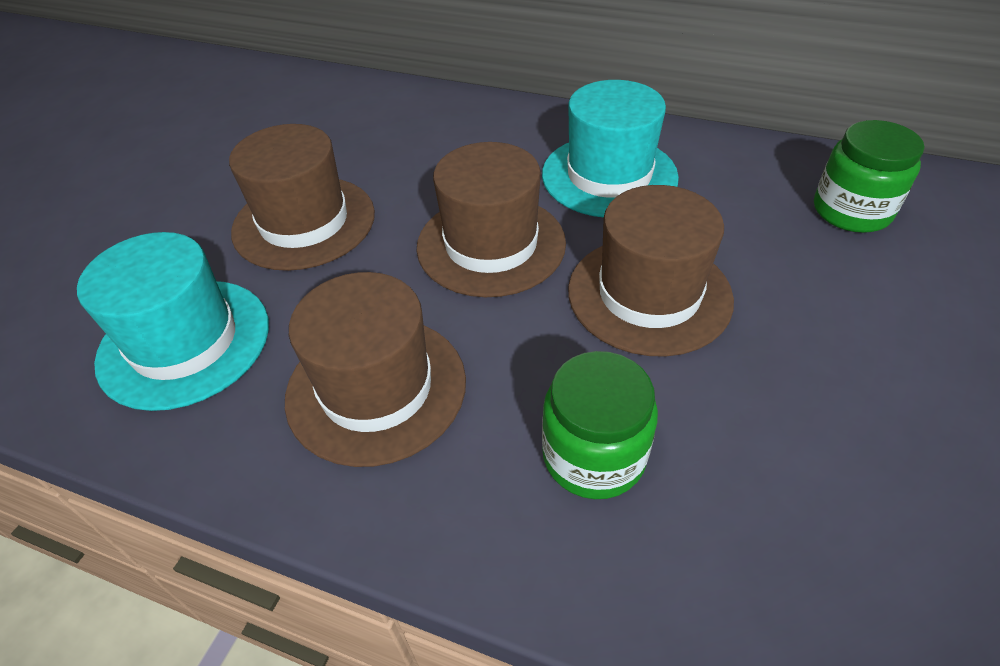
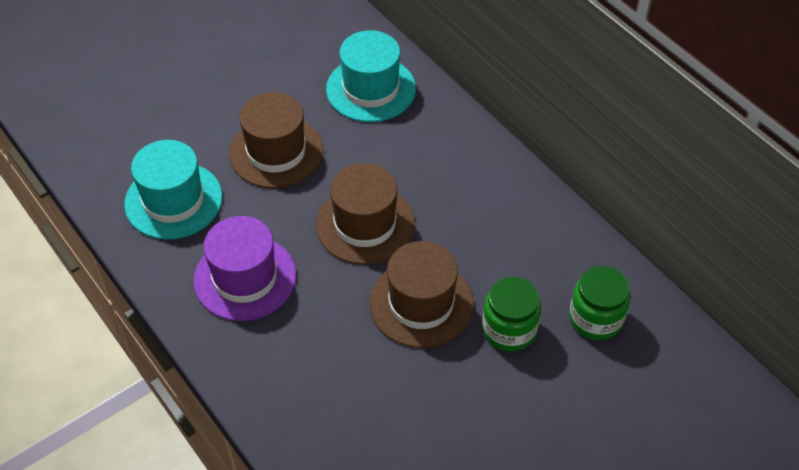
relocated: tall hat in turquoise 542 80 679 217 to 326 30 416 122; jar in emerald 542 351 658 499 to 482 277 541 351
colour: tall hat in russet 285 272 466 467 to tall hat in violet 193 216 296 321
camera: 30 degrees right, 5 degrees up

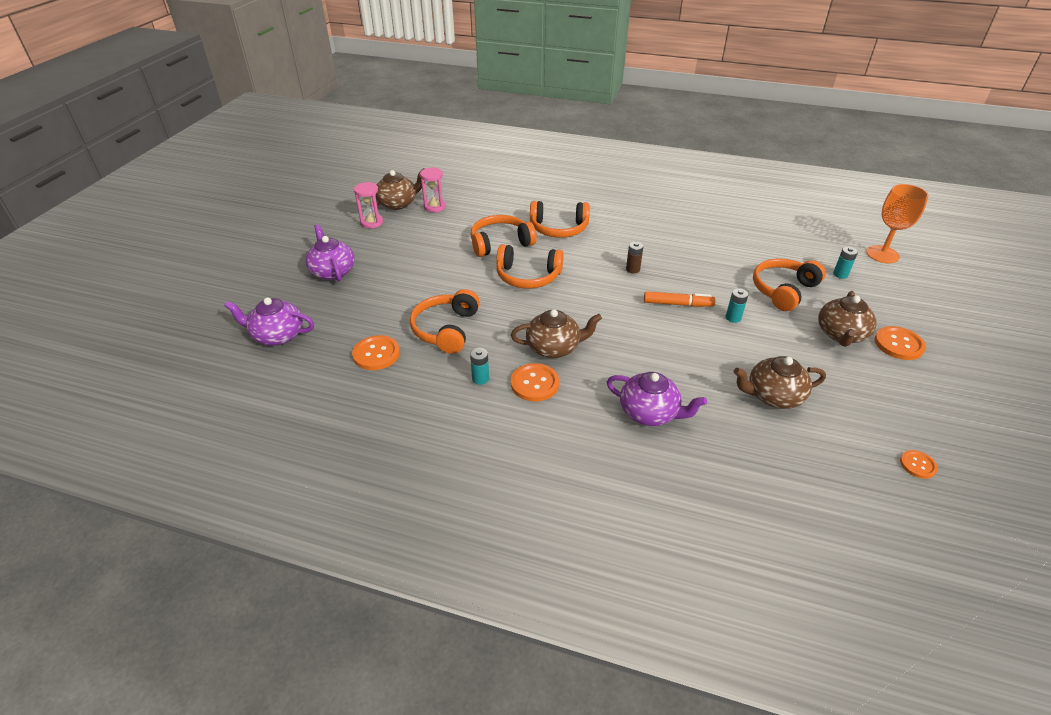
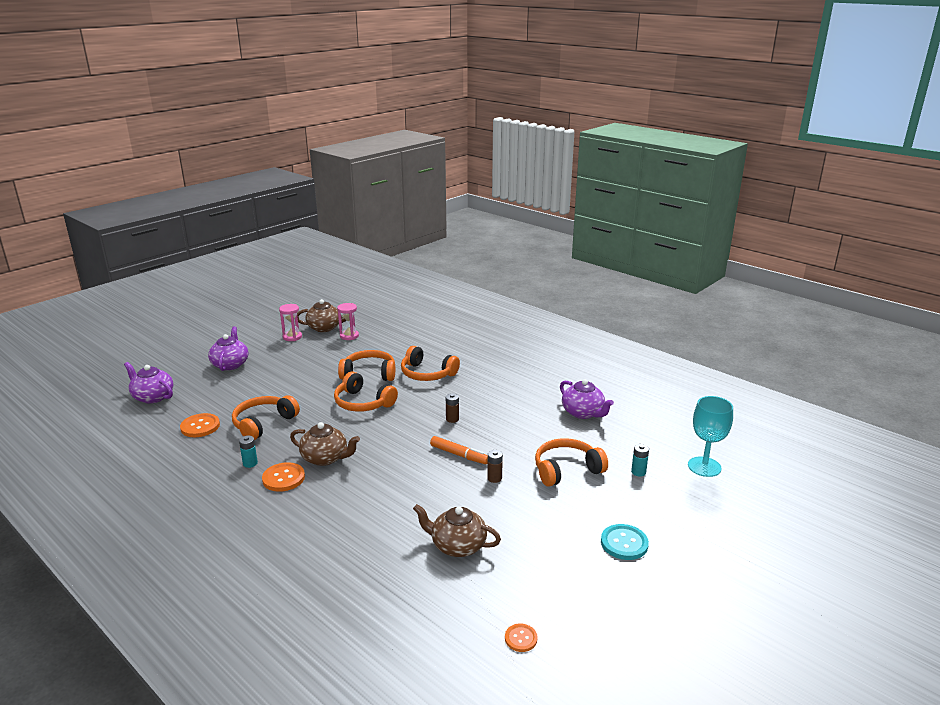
missing: china teapot in russet 818 291 877 347
relocated: china teapot in violet 607 372 707 426 to 560 379 614 419
colour: chalice in bright orange 866 184 929 263 to chalice in turquoise 688 396 733 477; battery in turquoise 726 288 748 323 to battery in russet 487 450 503 483; shirt button in bright orange 874 326 926 360 to shirt button in turquoise 601 524 649 560
camera: 25 degrees right, 15 degrees down

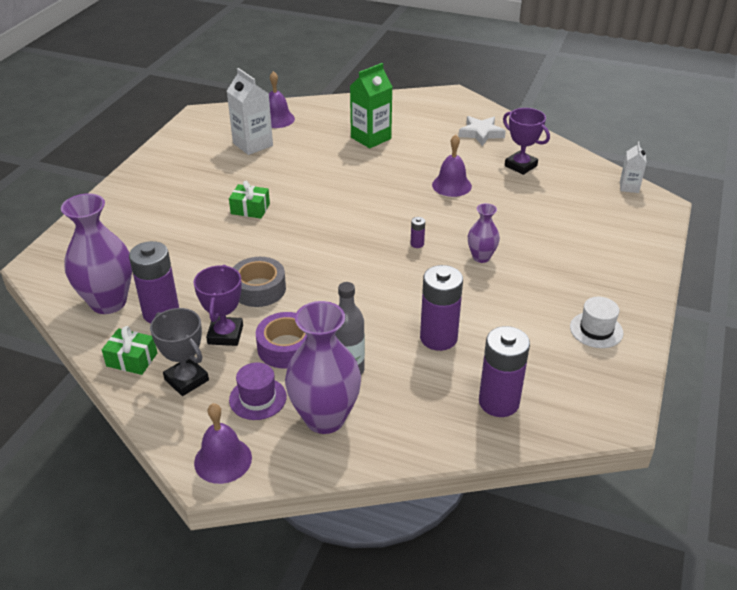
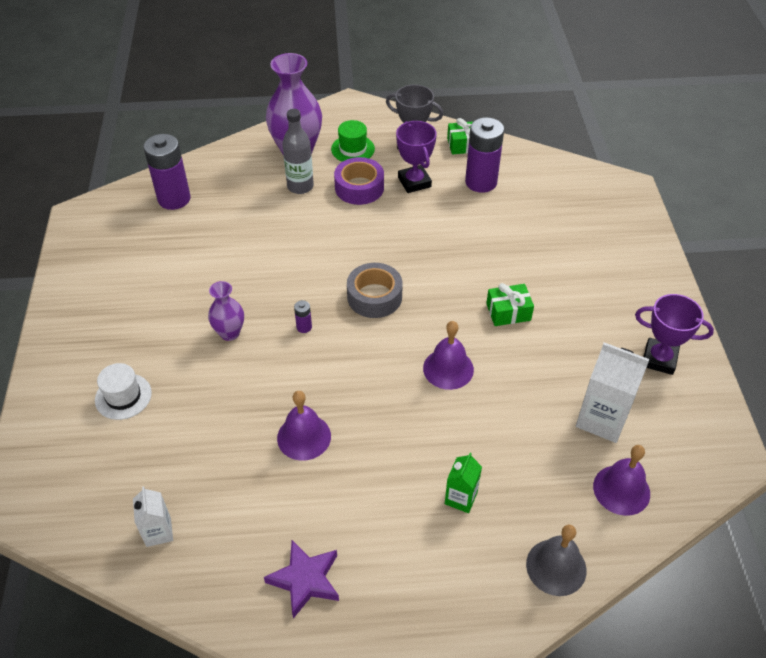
missing: flower vase in violet 61 193 132 314; battery in violet 420 265 463 351
appeared: school bell in grey 526 525 587 596
relocated: award cup in violet 503 108 550 175 to 635 294 714 375; milk carton in white 620 142 647 193 to 133 486 173 547; sticky tape in grey 233 257 286 307 to 347 263 403 318; tall hat in white 570 297 623 348 to 95 363 152 420; school bell in violet 194 403 252 484 to 423 321 474 390
colour: star in white 459 116 506 146 to star in violet 264 540 339 619; tall hat in violet 229 363 287 420 to tall hat in emerald 331 120 375 162
size: milk carton in emerald 350 63 392 148 = 445 453 482 513 x0.57
camera: 155 degrees right, 10 degrees up

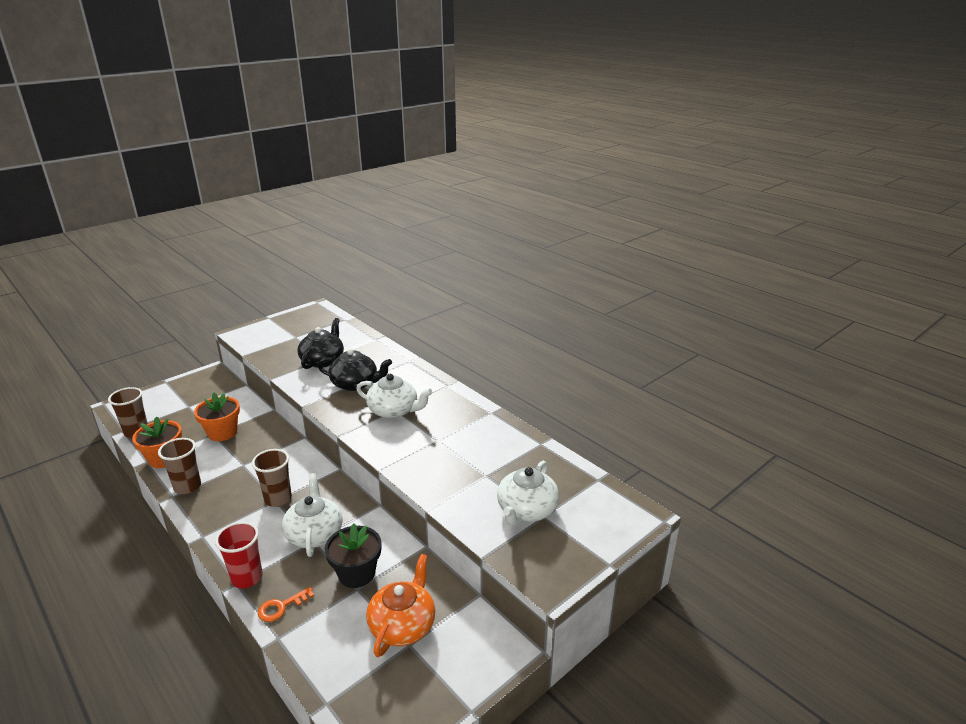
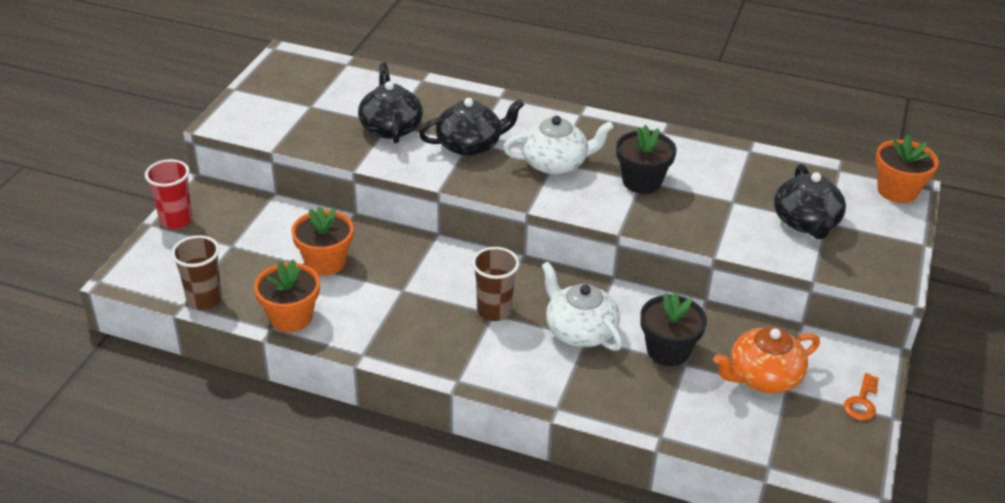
missing: beaker in russet 158 438 201 494
appeared: potted plant in jet-black 616 125 677 194; potted plant in bright orange 876 134 939 203
relocated: beaker in crimson 215 522 263 588 to 145 159 193 229; door key in bright orange 258 587 314 622 to 844 373 879 421
colour: china teapot in white 497 461 559 526 to china teapot in jet-black 774 164 846 239
spun: china teapot in bright orange 366 554 435 657 = 714 327 820 393 105 degrees counterclockwise
camera: 30 degrees left, 10 degrees up

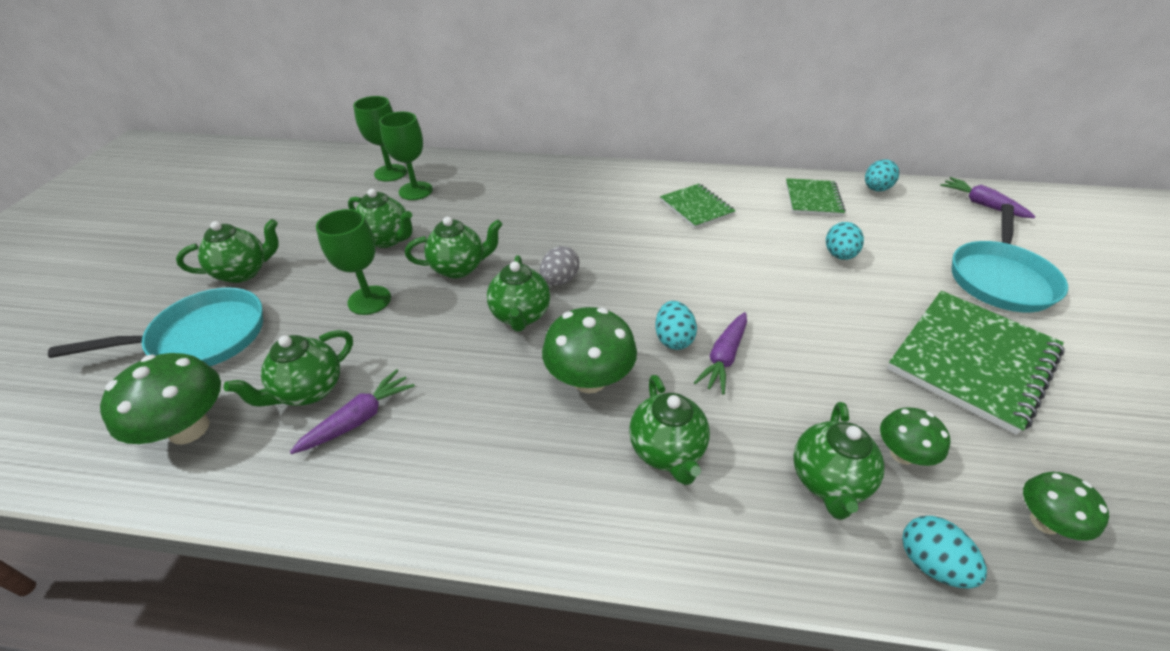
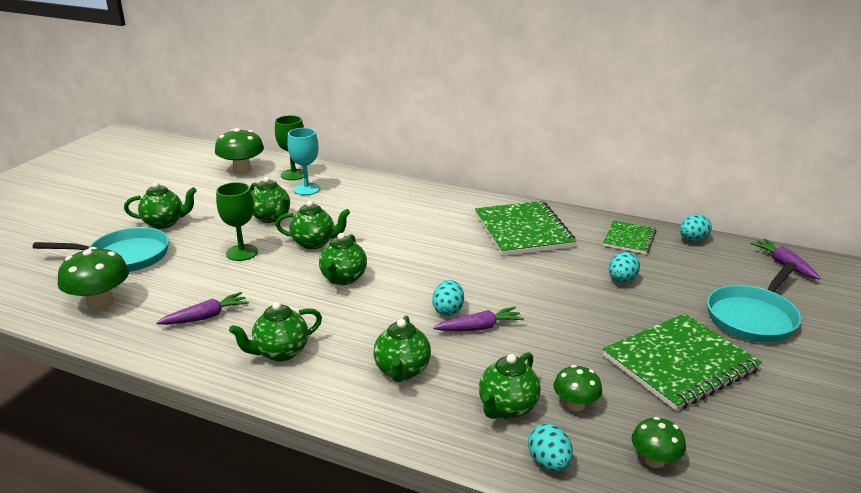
missing: toy egg in grey 540 246 579 285
relocated: fungus in emerald 542 307 637 394 to 215 128 264 174; china teapot in emerald 224 330 353 407 to 229 302 322 362
colour: chalice in emerald 379 112 433 200 to chalice in turquoise 287 128 320 195
spun: carrot in violet 694 312 747 394 = 433 307 524 331 150 degrees counterclockwise
size: notepad in emerald 660 184 736 228 = 475 201 576 256 x1.78
camera: 15 degrees right, 15 degrees down

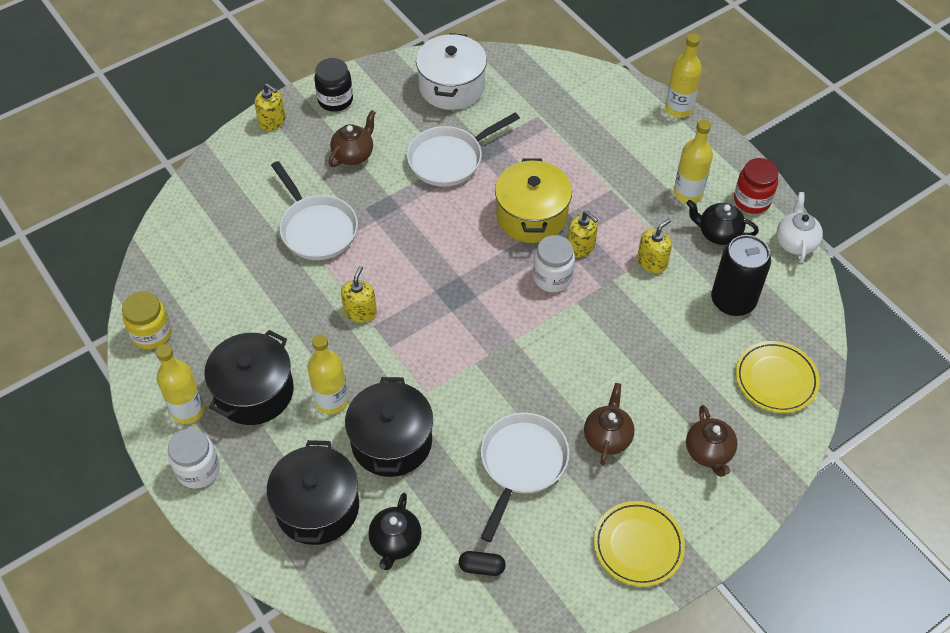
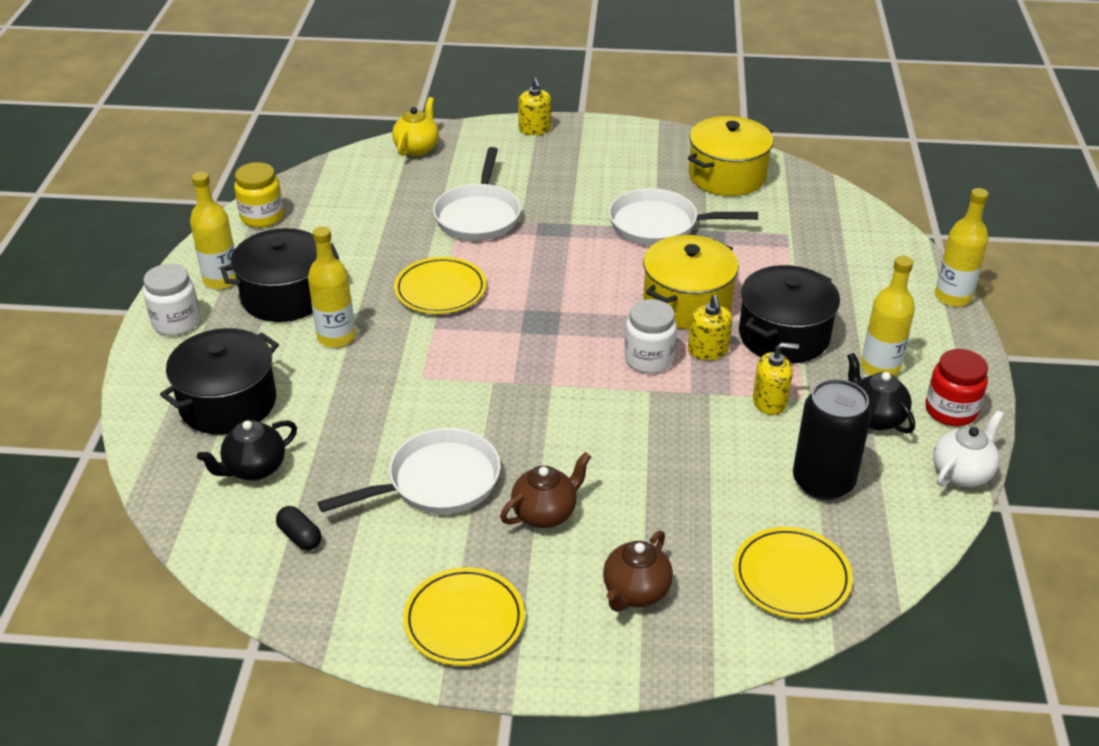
missing: jar in jet-black 314 58 353 112; china teapot in russet 329 110 376 167
appeared: china teapot in bright yellow 392 97 439 156
relocated: cooking pot in jet-black 345 377 433 477 to 739 265 840 364
exchanged: pump bottle in bright yellow 341 266 377 323 to plate in bright yellow 394 257 487 314
colour: cooking pot in white 416 33 487 110 to cooking pot in bright yellow 688 116 773 196
camera: 40 degrees right, 15 degrees down

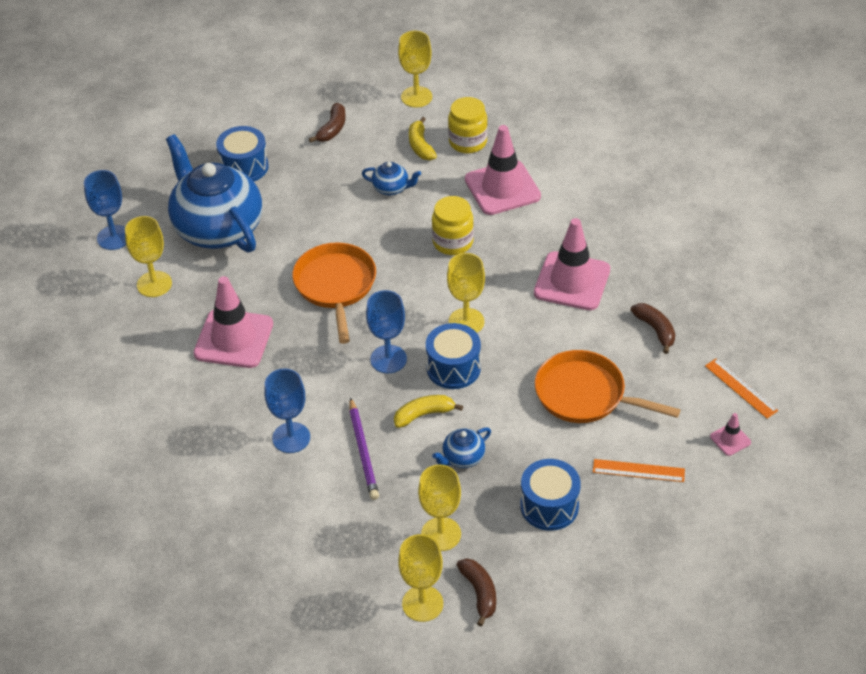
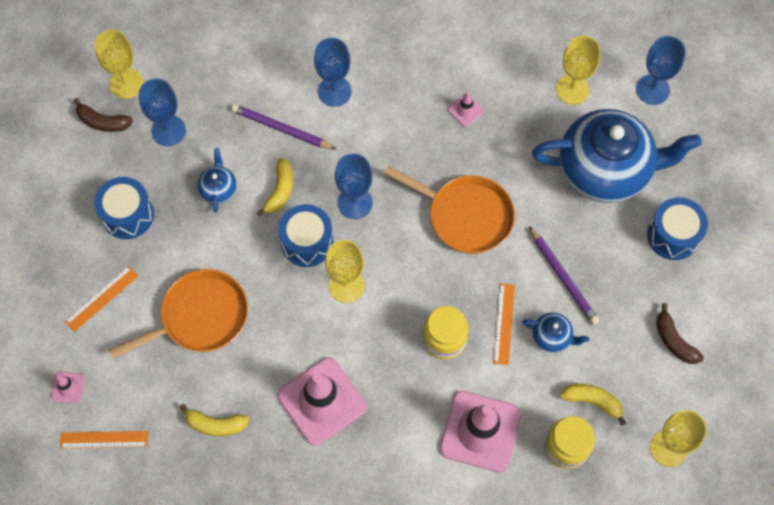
appeared: wooden pencil in violet 529 226 599 325; ruler in bright orange 493 283 515 365
colour: banana in russet 631 303 675 354 to banana in bright yellow 180 404 249 436; chalice in bright yellow 418 464 461 551 to chalice in royal blue 139 79 186 146
spun: china teapot in royal blue 362 162 421 195 = 522 313 590 352 120 degrees counterclockwise
size: traffic cone in rosy 194 276 273 368 = 448 92 484 127 x0.44
camera: 125 degrees right, 20 degrees up

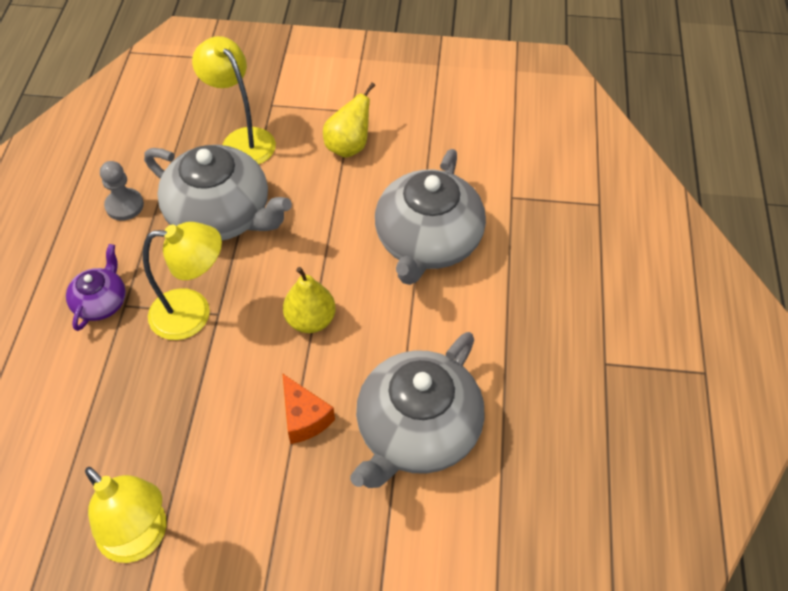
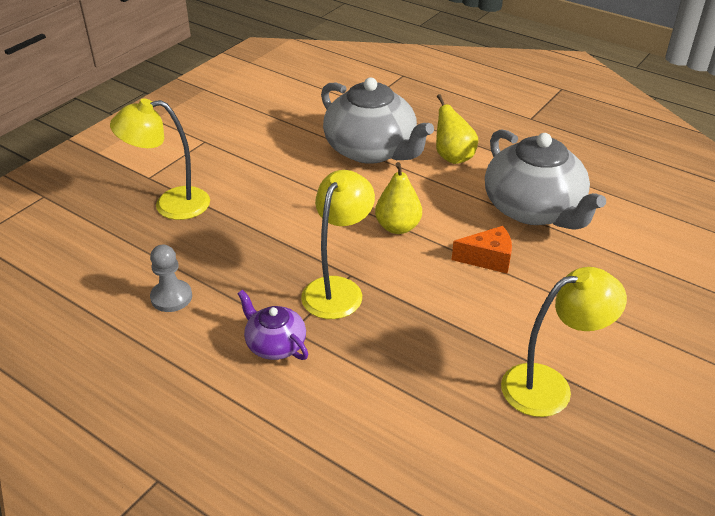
missing: china teapot in grey 144 145 292 240
relocated: pear in bright yellow 323 82 375 158 to 436 94 478 164
camera: 60 degrees left, 15 degrees down

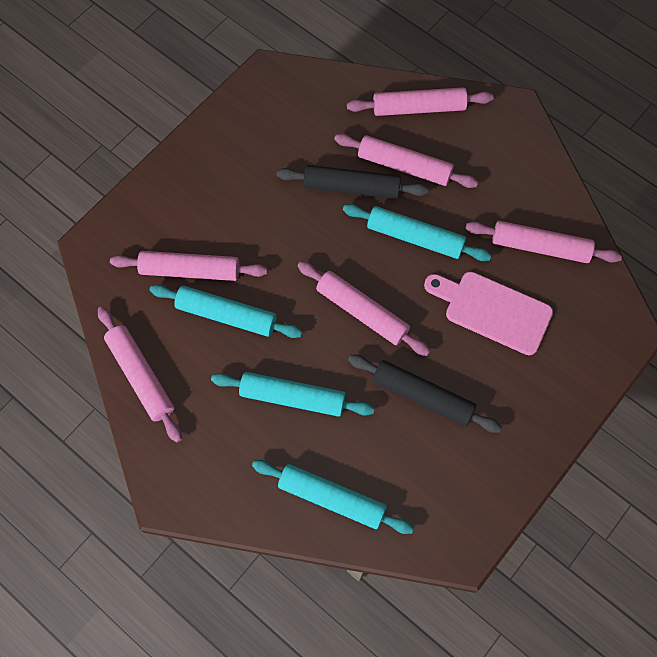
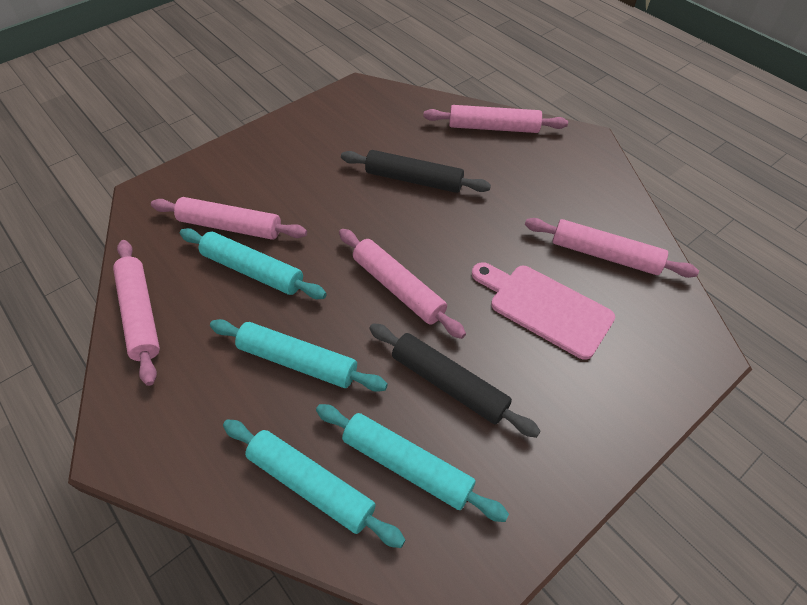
missing: rolling pin in rosy 334 134 478 188
relocated: rolling pin in turquoise 343 204 492 261 to 316 404 509 522
camera: 10 degrees right, 15 degrees down

